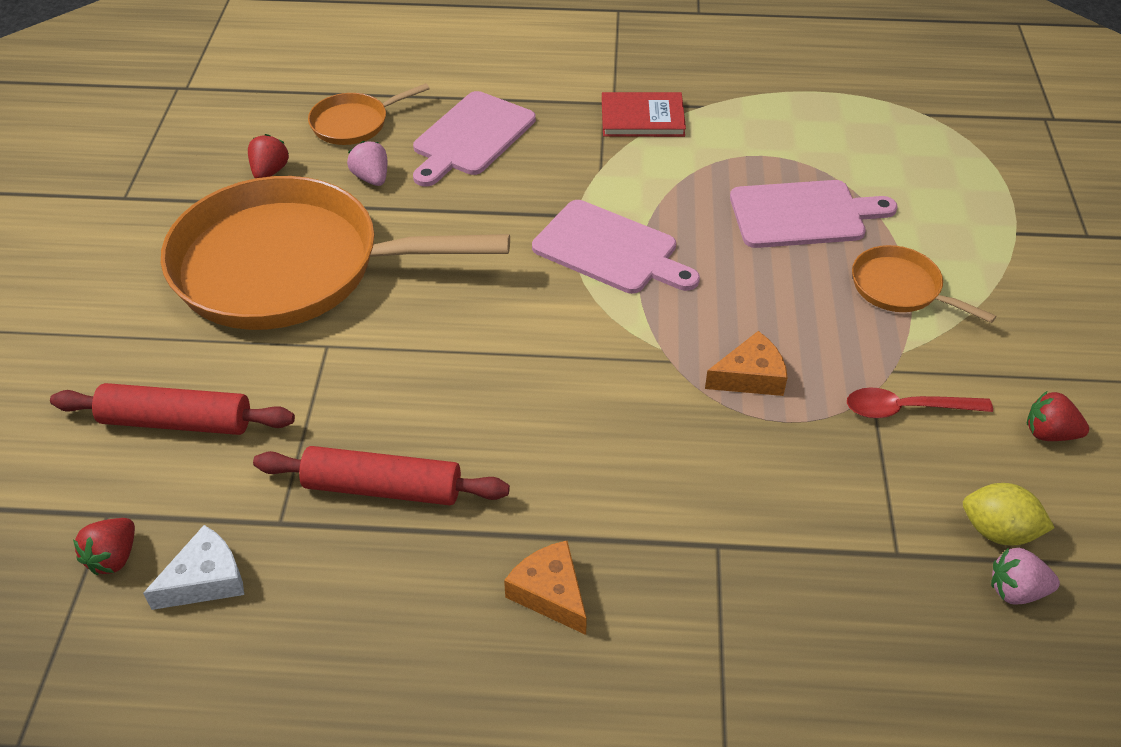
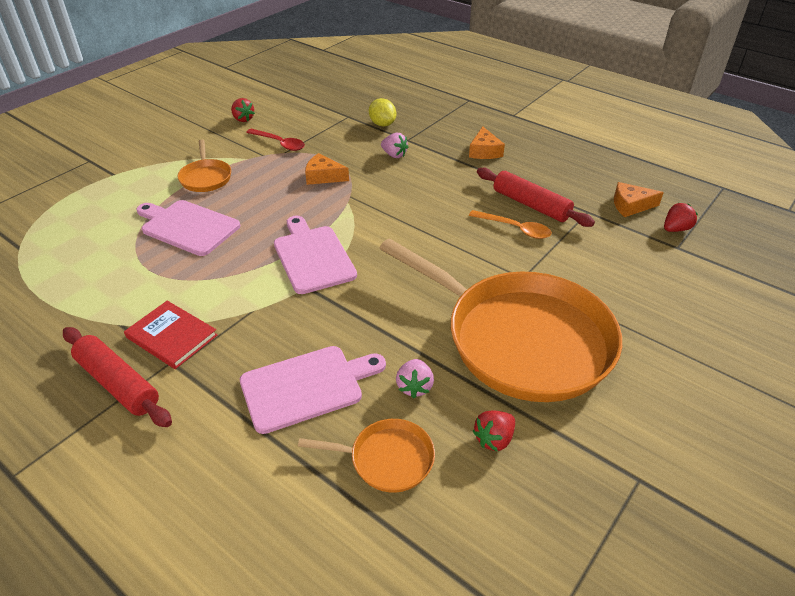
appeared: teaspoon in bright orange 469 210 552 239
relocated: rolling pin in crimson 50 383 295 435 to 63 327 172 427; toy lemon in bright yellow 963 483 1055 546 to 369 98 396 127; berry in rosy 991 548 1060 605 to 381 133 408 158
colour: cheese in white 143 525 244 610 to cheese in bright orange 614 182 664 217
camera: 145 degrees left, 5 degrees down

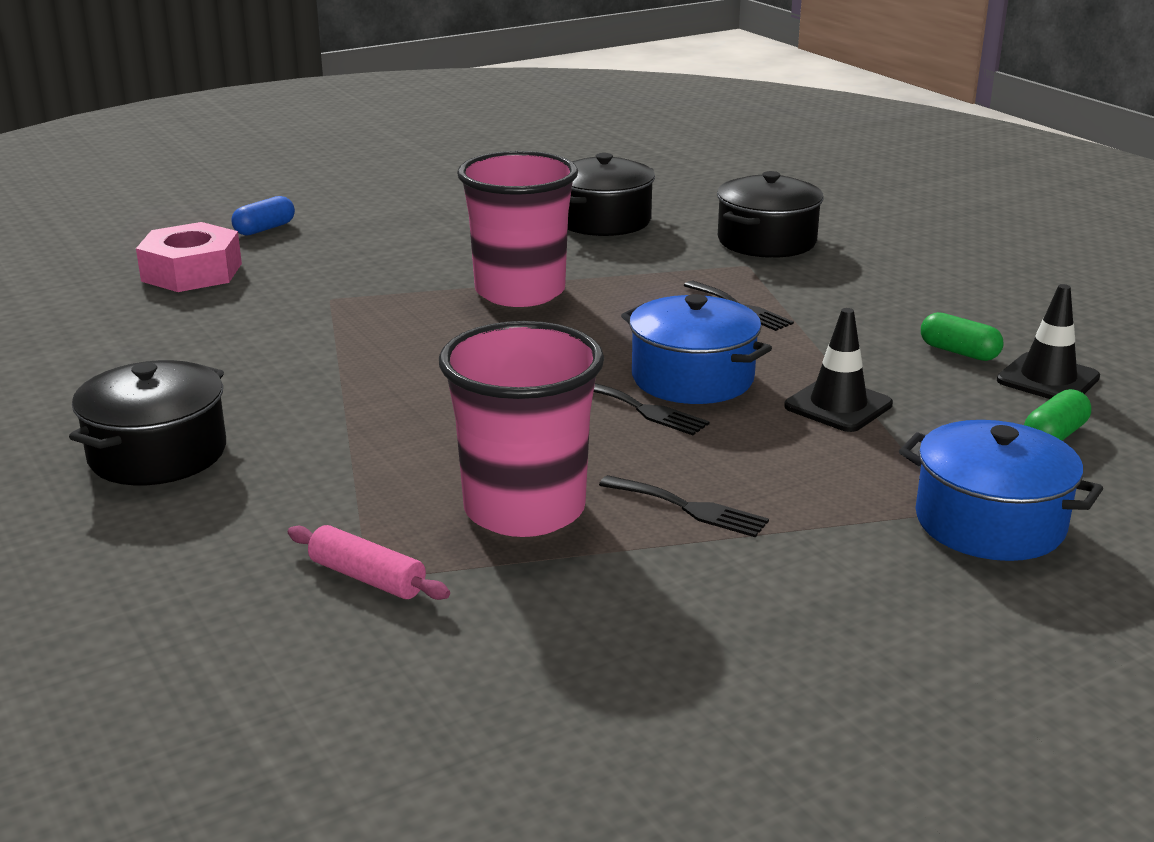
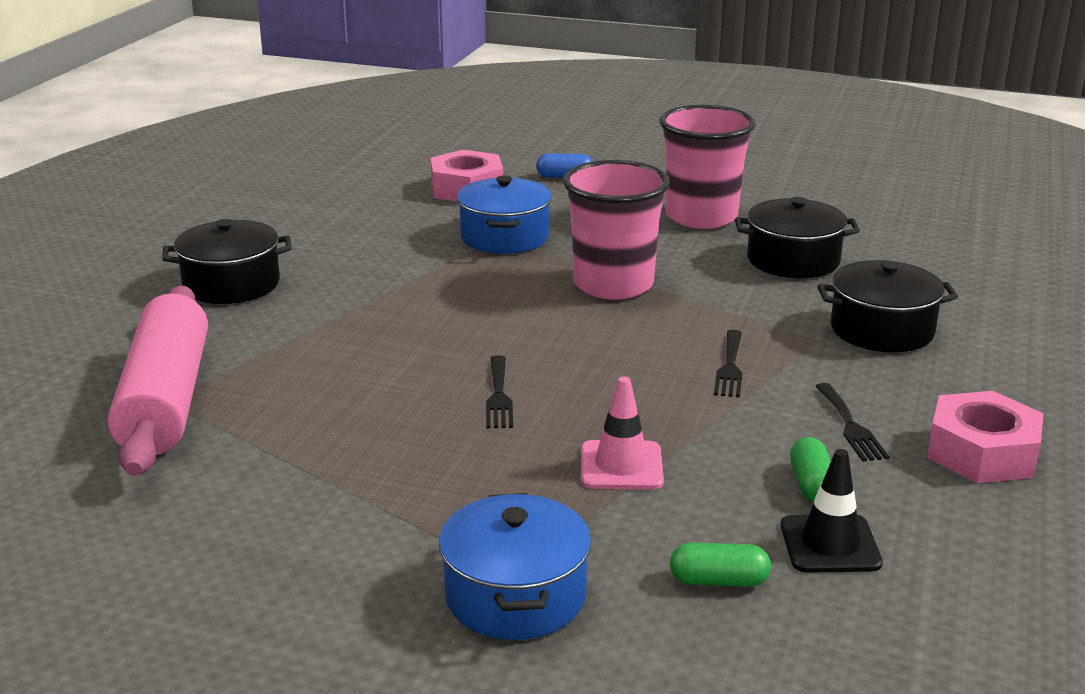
appeared: hexagon nut in rosy 927 391 1044 483
relocated: cooking pot in royal blue 621 294 772 404 to 457 175 552 254; beaker in rosy 439 321 604 537 to 659 105 755 229; fork in jet-black 599 475 769 537 to 816 383 889 462
colour: traffic cone in jet-black 784 308 893 432 to traffic cone in rosy 581 377 664 489
size: rolling pin in rosy 288 525 450 600 = 108 286 208 476 x2.44
camera: 50 degrees right, 0 degrees up

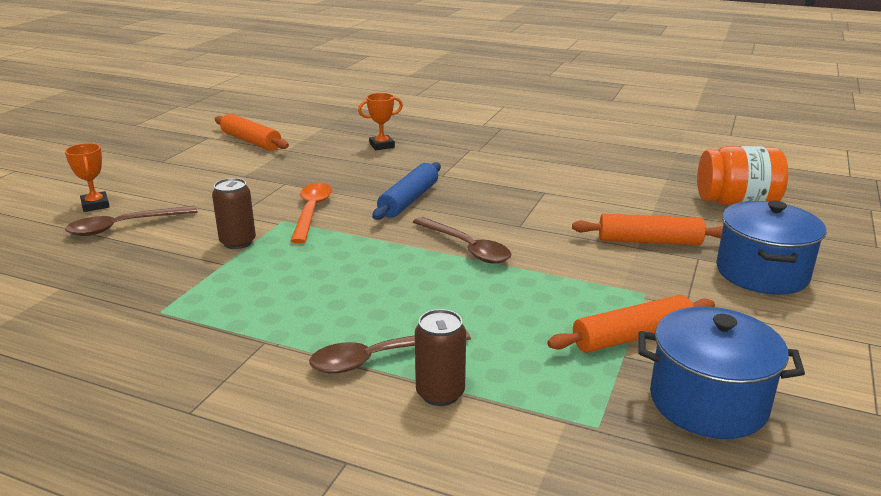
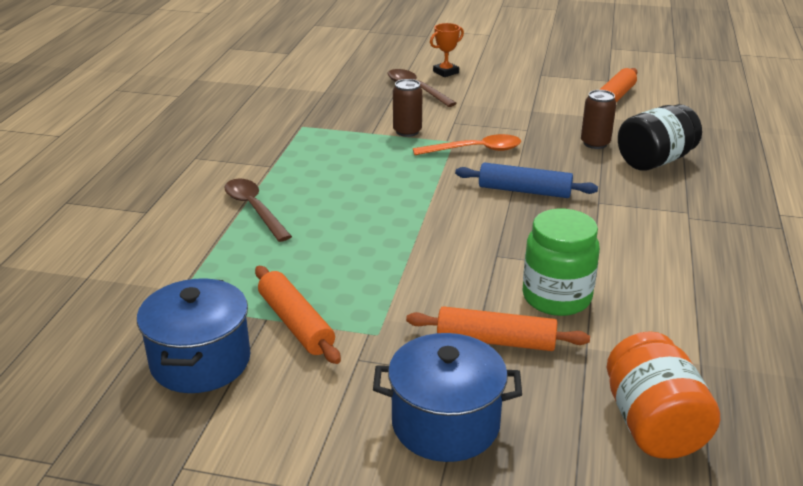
missing: teaspoon in russet 413 217 511 264
appeared: jar in emerald 522 209 600 316
relocated: tin in russet 415 309 466 406 to 581 90 616 149
exchanged: award cup in bright orange 358 93 403 150 to jar in jet-black 618 104 702 171
spun: rolling pin in bright orange 572 214 723 245 = 406 306 590 351 75 degrees counterclockwise
camera: 80 degrees right, 5 degrees up

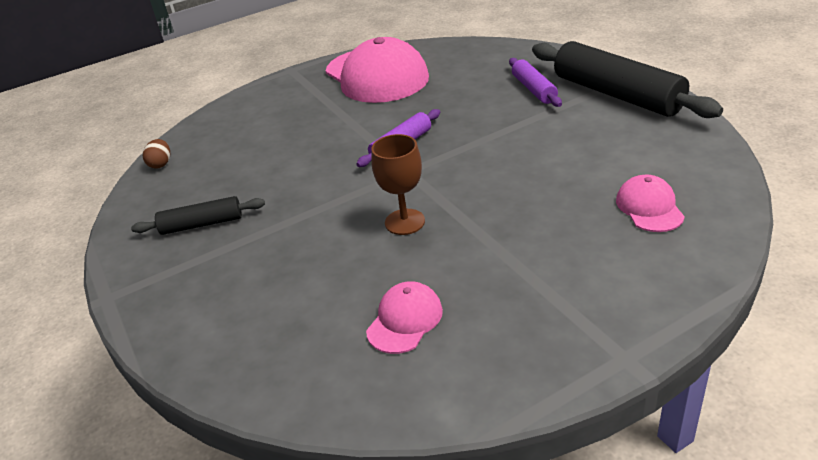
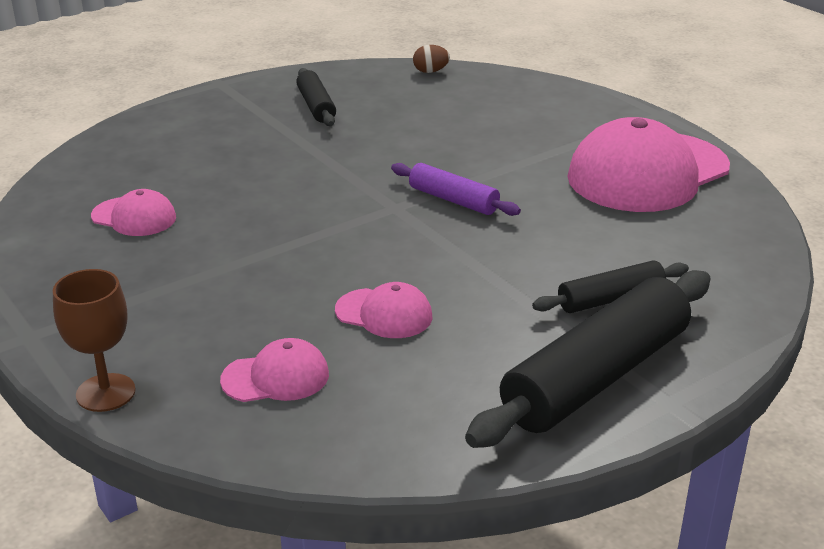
appeared: baseball cap in rosy 335 282 432 338
relocated: chalice in russet 371 134 425 235 to 53 269 136 412
colour: rolling pin in violet 509 58 562 107 to rolling pin in jet-black 532 260 689 313
camera: 80 degrees right, 5 degrees down

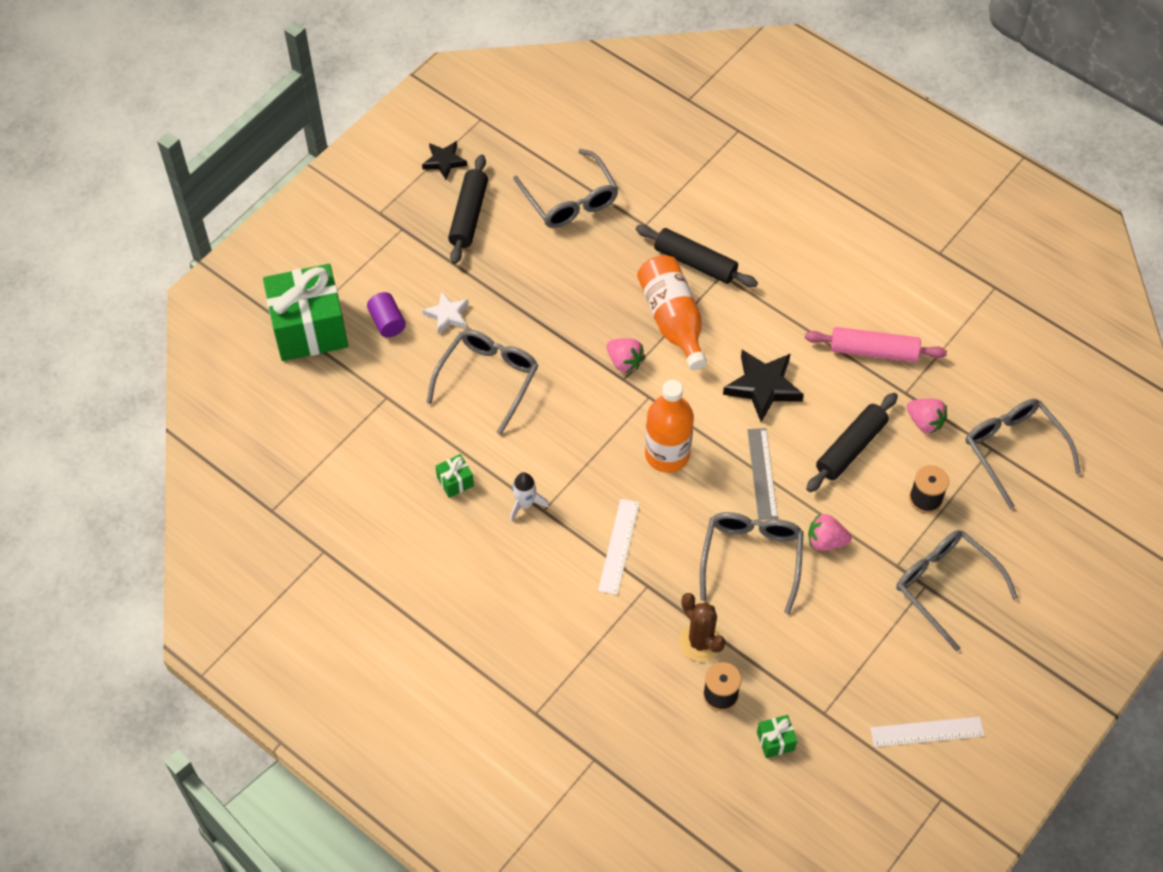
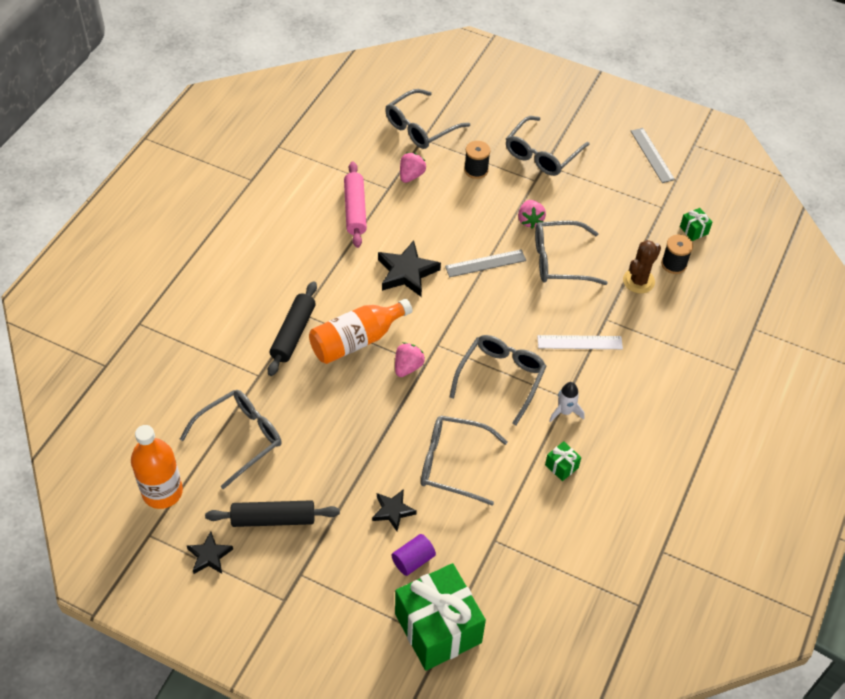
missing: rolling pin in jet-black 806 393 898 492
appeared: glasses in grey 450 335 546 425
relocated: bottle in bright orange 645 380 694 473 to 131 425 183 509
colour: star in white 423 291 469 335 to star in jet-black 372 489 417 531; ruler in white 870 717 984 747 to ruler in grey 631 128 675 183
camera: 105 degrees left, 5 degrees down

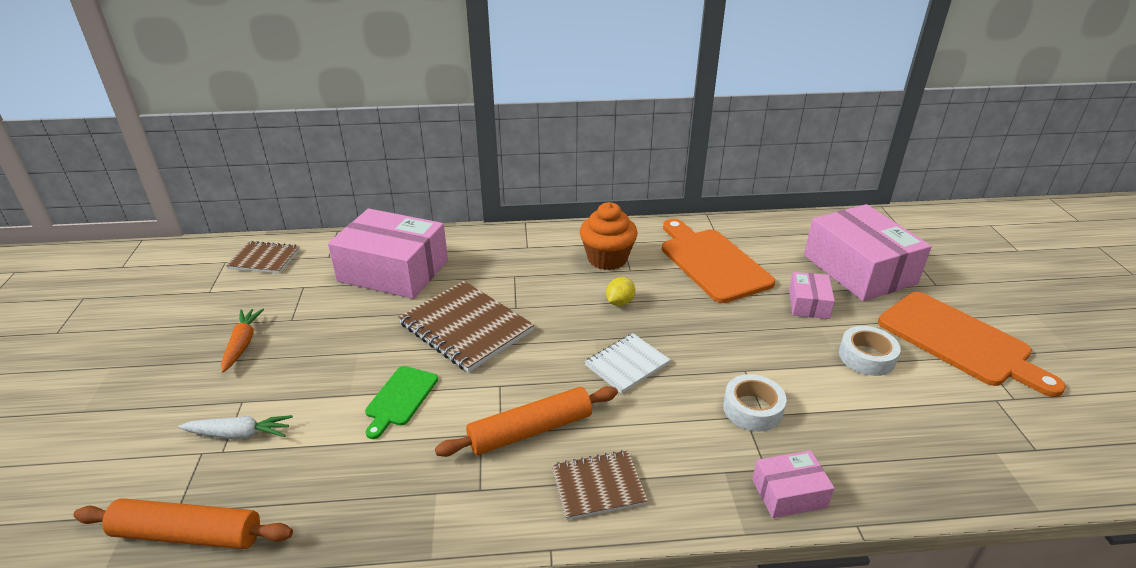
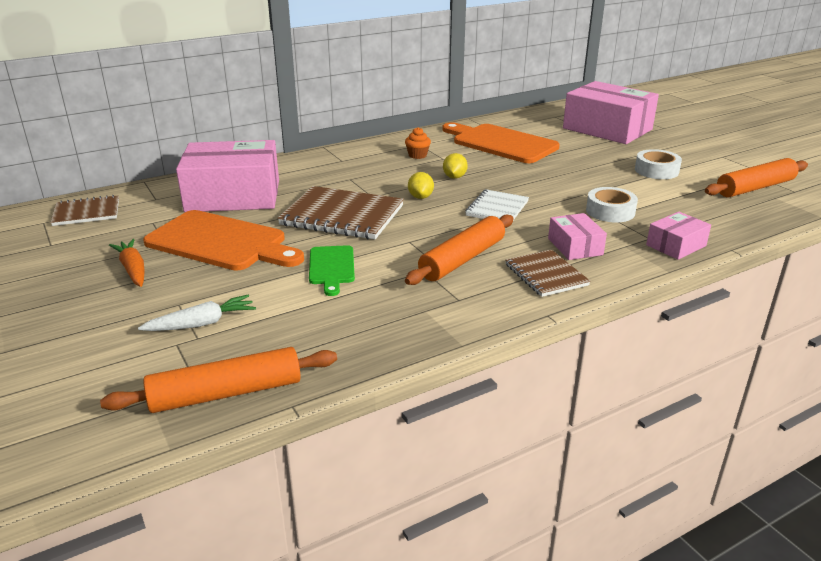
appeared: rolling pin in bright orange 705 158 808 197; toy lemon in bright yellow 408 172 434 199
relocated: box in rosy 789 272 835 319 to 548 213 607 260; chopping board in bright orange 878 292 1066 397 to 143 210 304 271
spun: notepad in russet 552 450 648 520 = 506 249 591 297 75 degrees counterclockwise
size: cupcake in bright orange 580 202 638 270 = 405 127 431 159 x0.51
camera: 25 degrees left, 5 degrees down

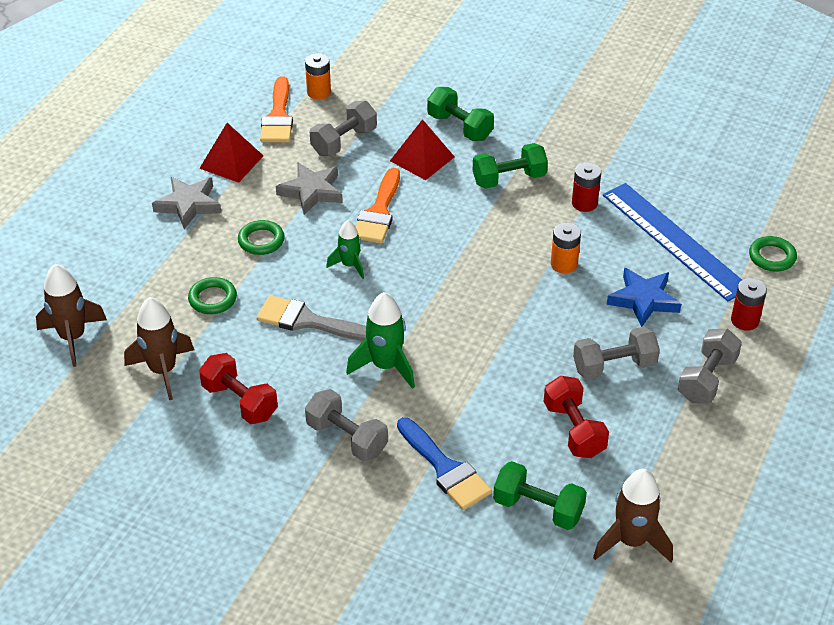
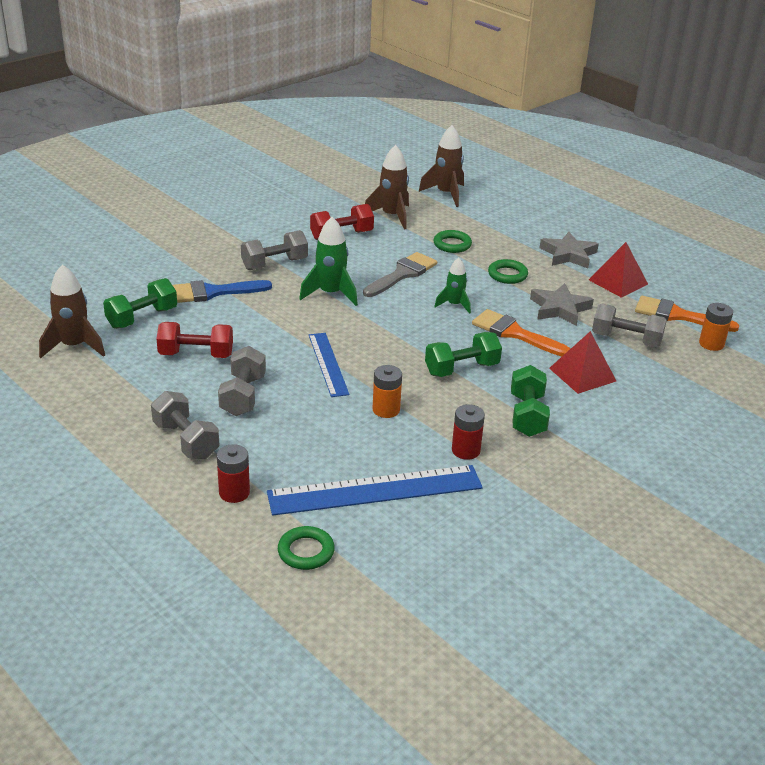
missing: star in royal blue 607 267 681 327
appeared: ruler in royal blue 309 333 349 397
relocated: hand weight in emerald 427 87 494 141 to 425 332 502 377
spun: hand weight in grey 310 101 377 156 = 592 304 667 347 45 degrees counterclockwise
camera: 110 degrees right, 10 degrees down

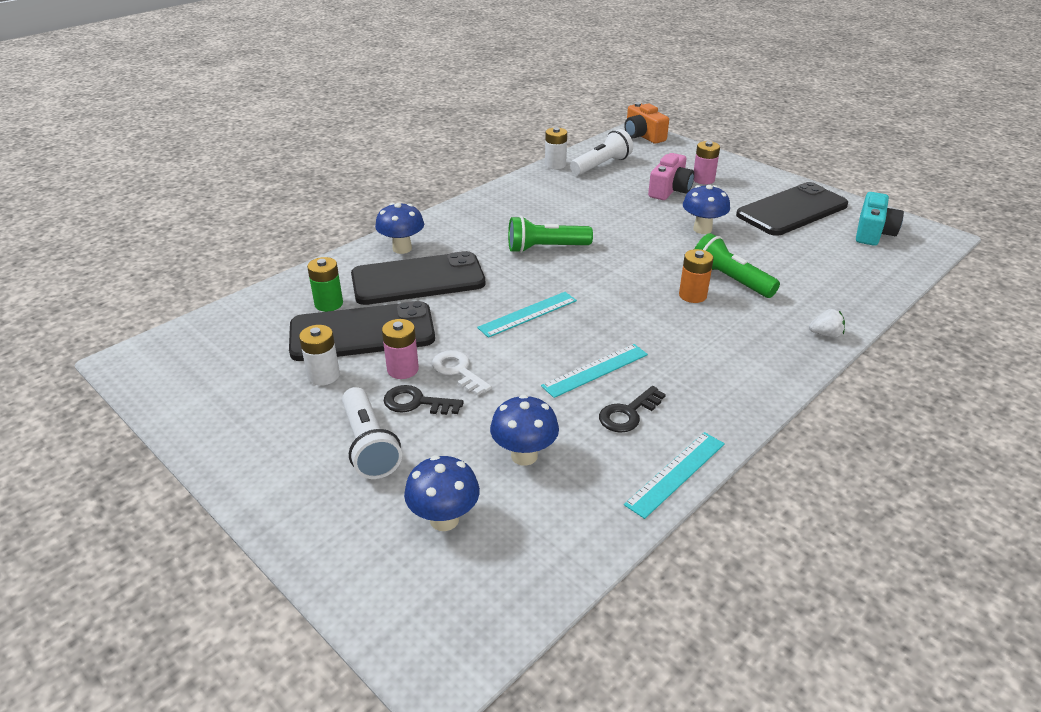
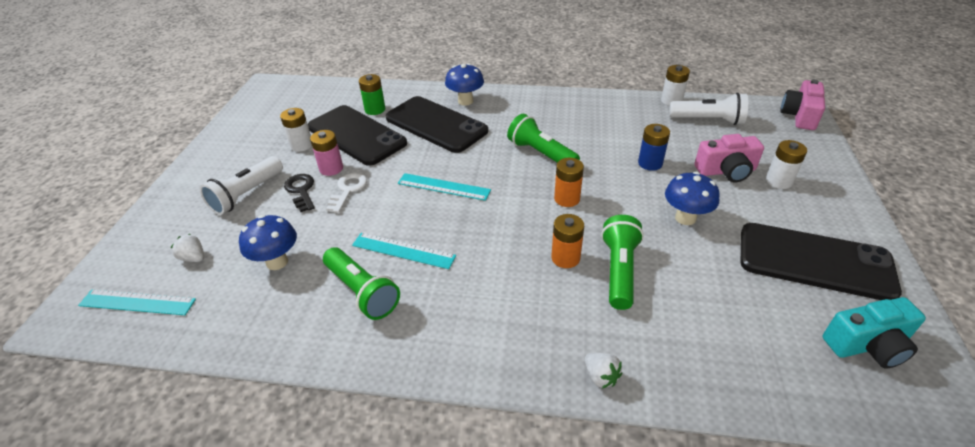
appeared: battery in royal blue 638 124 670 171; battery in bright orange 554 158 584 207
relocated: ruler in turquoise 624 432 725 519 to 78 290 196 315
exchanged: door key in jet-black 599 386 666 433 to torch in emerald 323 247 400 320; fungus in royal blue 404 455 480 531 to berry in white 171 234 204 262
colour: compact camera in bright orange 624 102 669 144 to compact camera in rosy 780 79 825 130; battery in rosy 694 141 720 184 to battery in white 766 140 807 189
camera: 55 degrees right, 5 degrees up

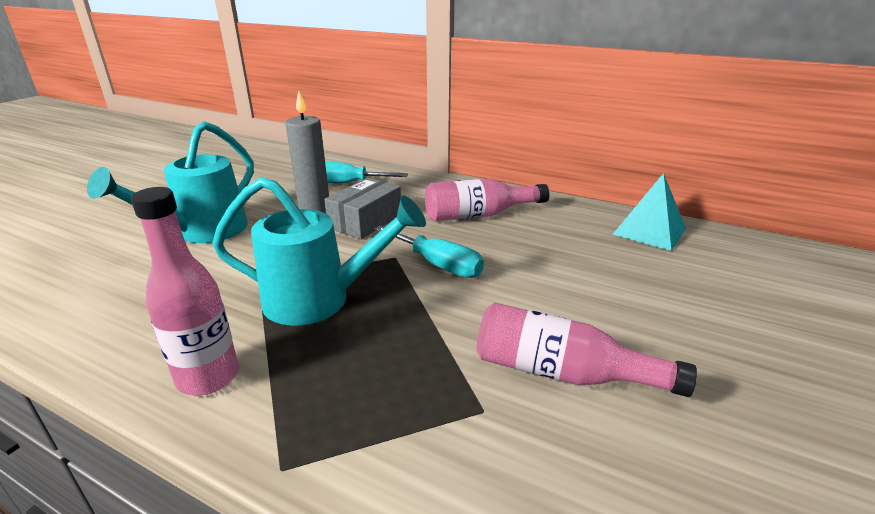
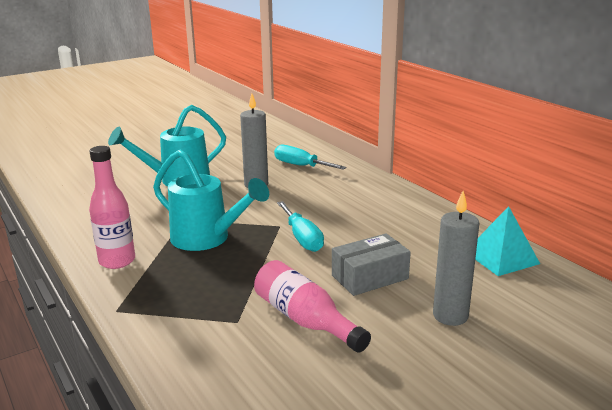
missing: bottle in rosy 425 179 550 221
appeared: wax candle in grey 433 191 479 326
relocated: box in grey 324 178 401 239 to 332 233 411 296
camera: 30 degrees right, 5 degrees down

